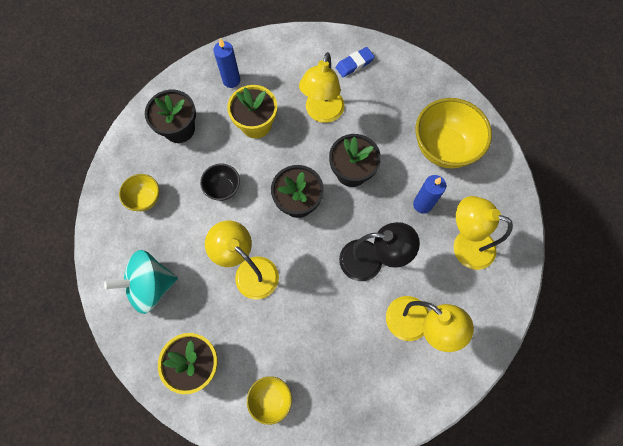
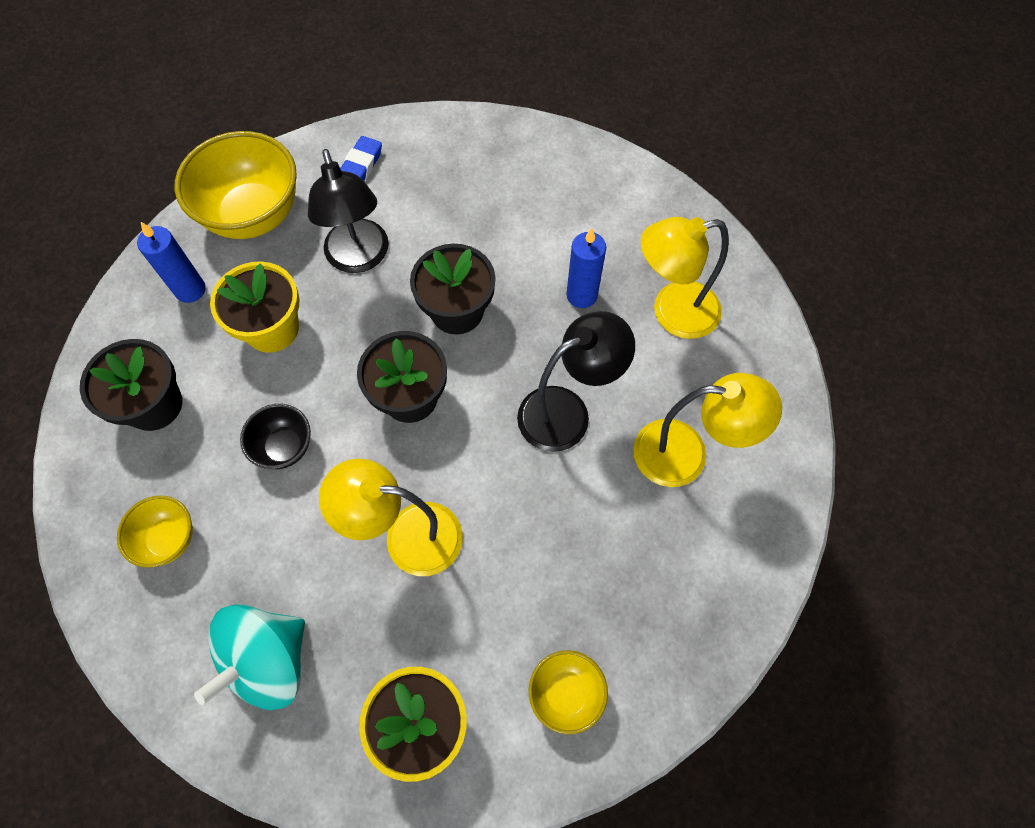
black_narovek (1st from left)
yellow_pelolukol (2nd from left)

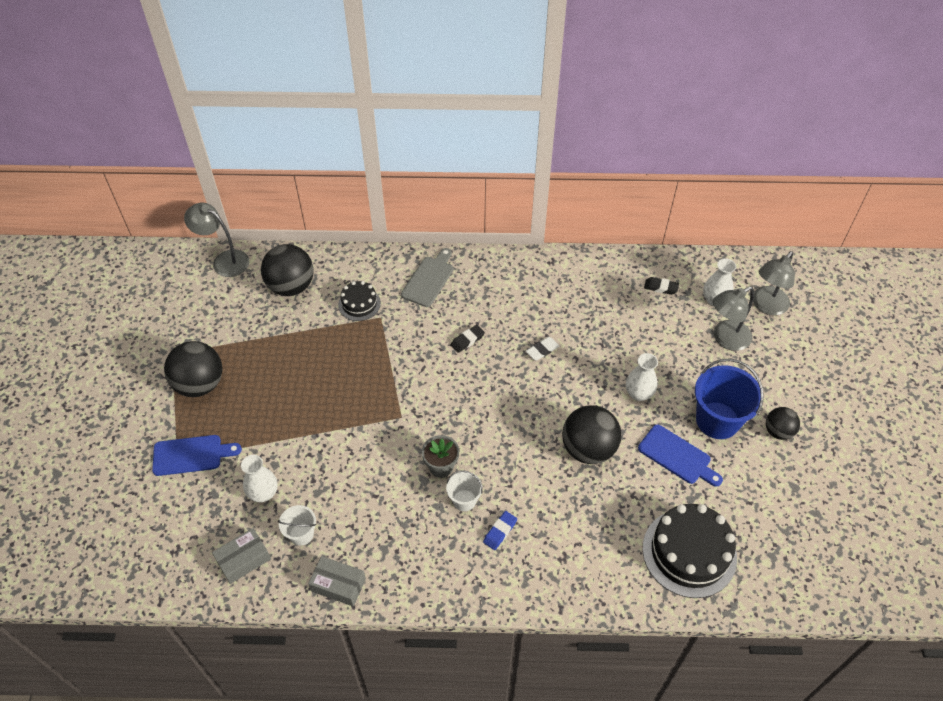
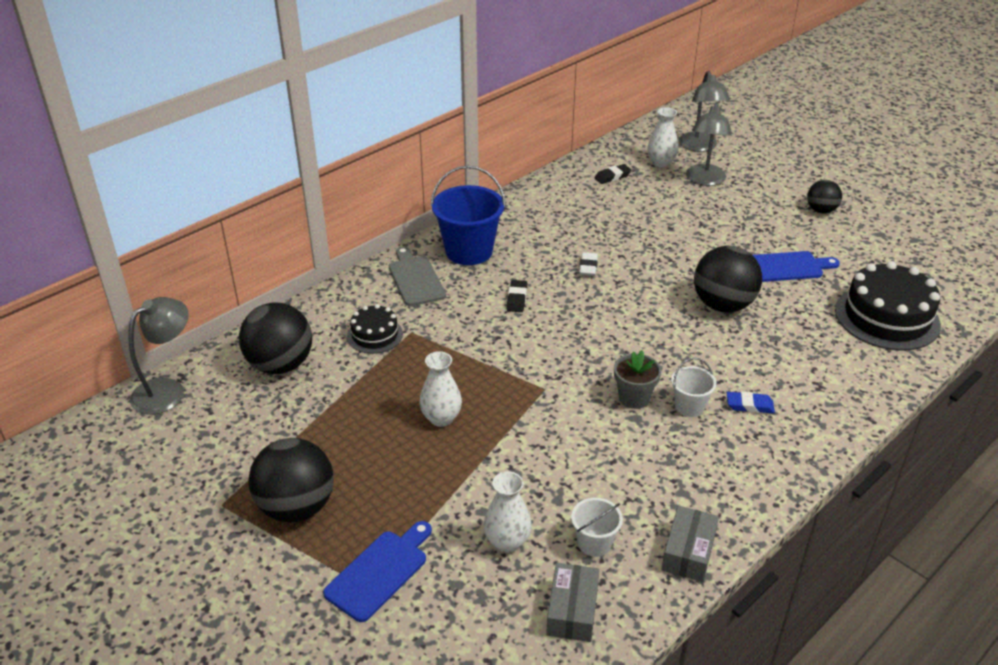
grey_narovek (1st from left)
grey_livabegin (2nd from left)
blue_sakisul
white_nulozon (1st from left)
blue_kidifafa

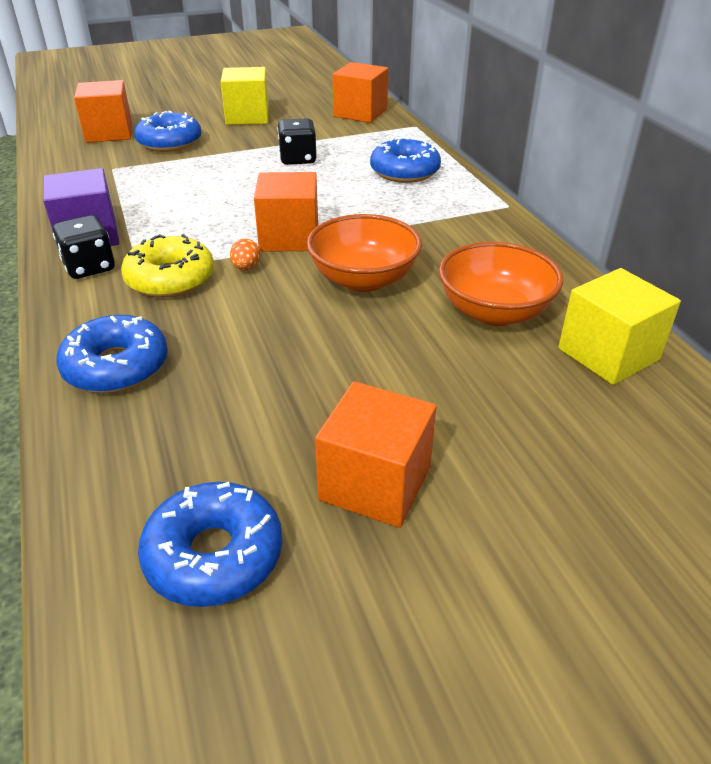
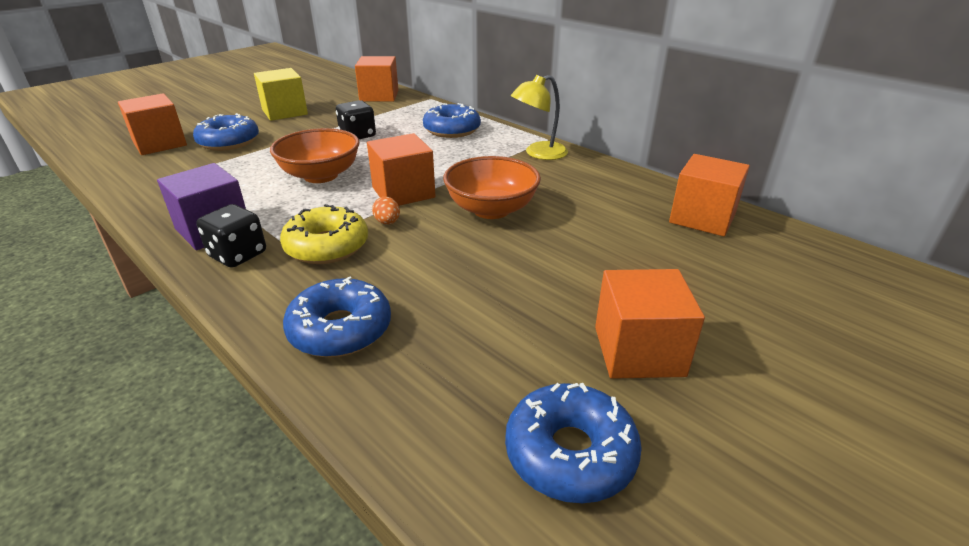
orange_pelolukol (1st from left)
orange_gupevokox (5th from left)
yellow_narovek

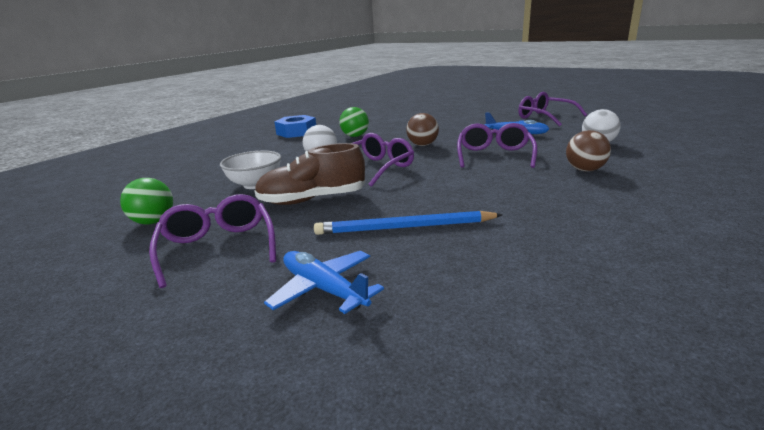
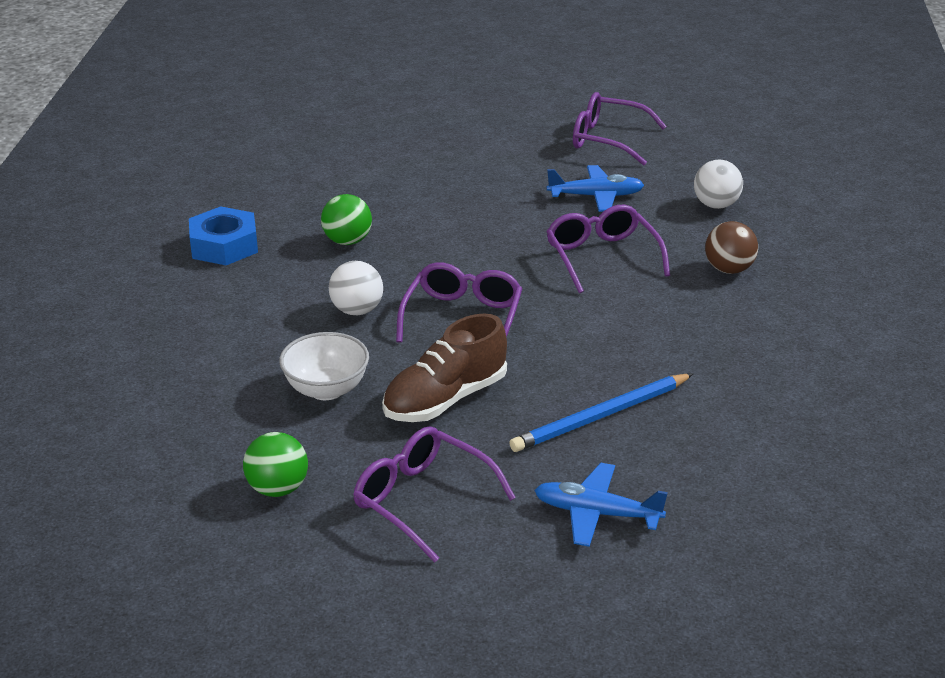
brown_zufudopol (1st from left in the first image)

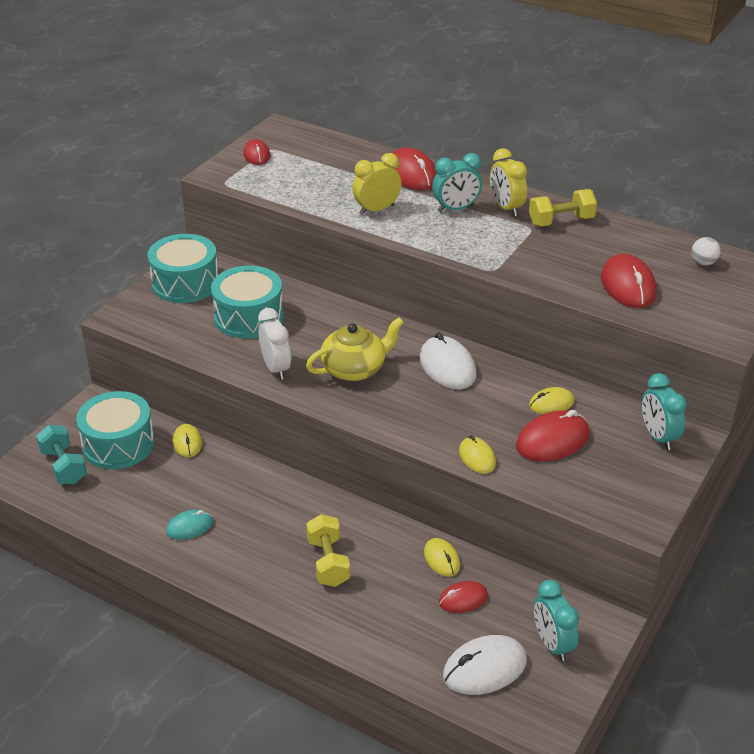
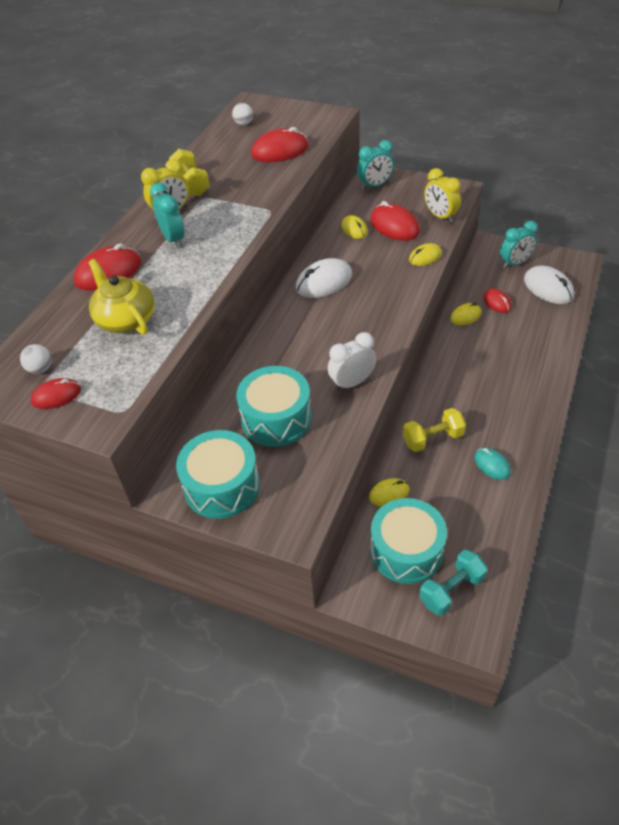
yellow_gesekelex
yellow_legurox (2nd from left)
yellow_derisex (2nd from left)
white_zufudopol (1st from left)

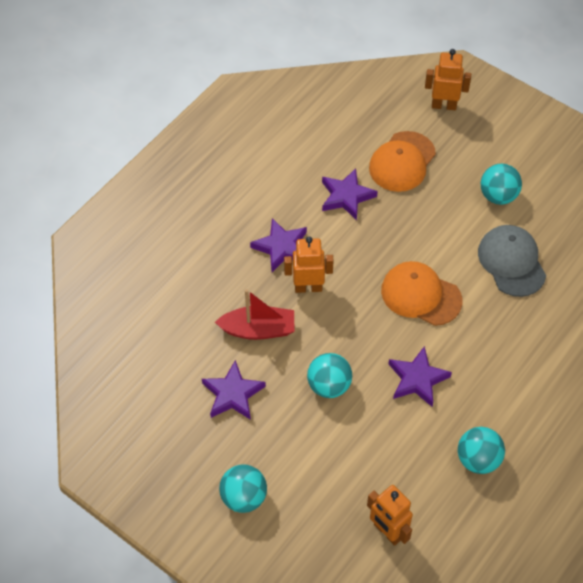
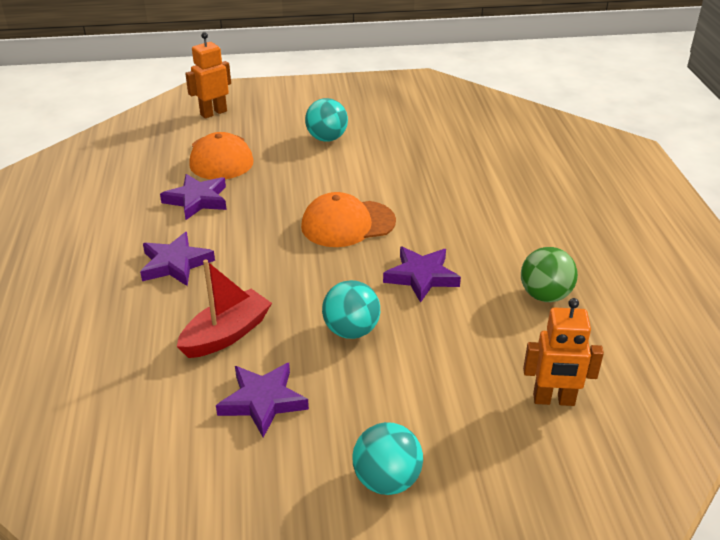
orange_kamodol (1st from left in the first image)
green_zufudopol
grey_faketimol

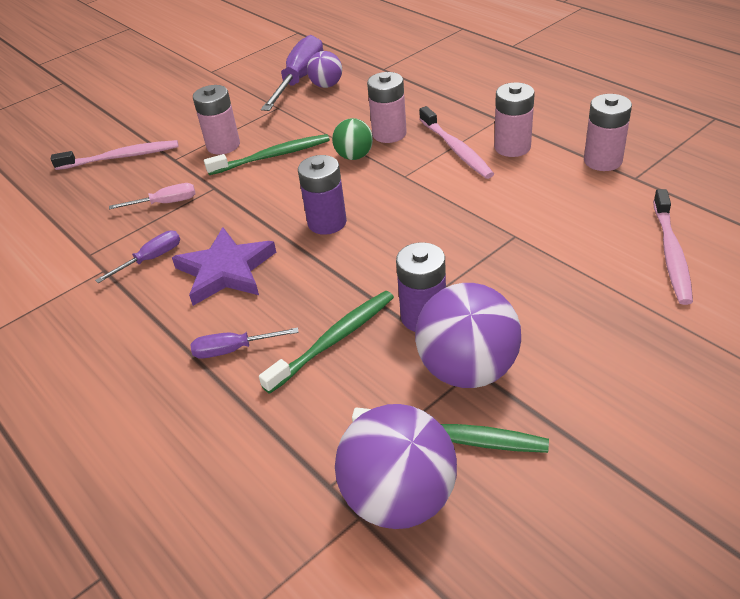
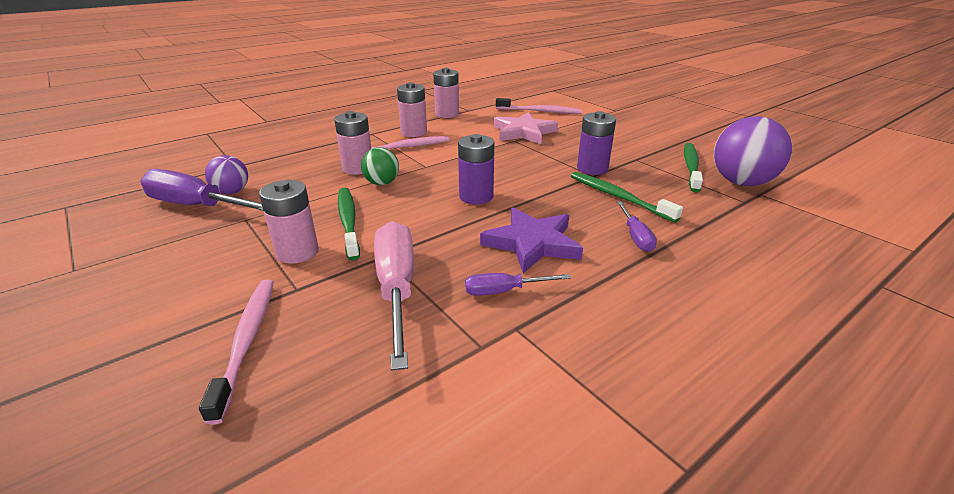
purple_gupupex (2nd from left)
pink_gupupex
purple_zufudopol (3rd from left in the first image)
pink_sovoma

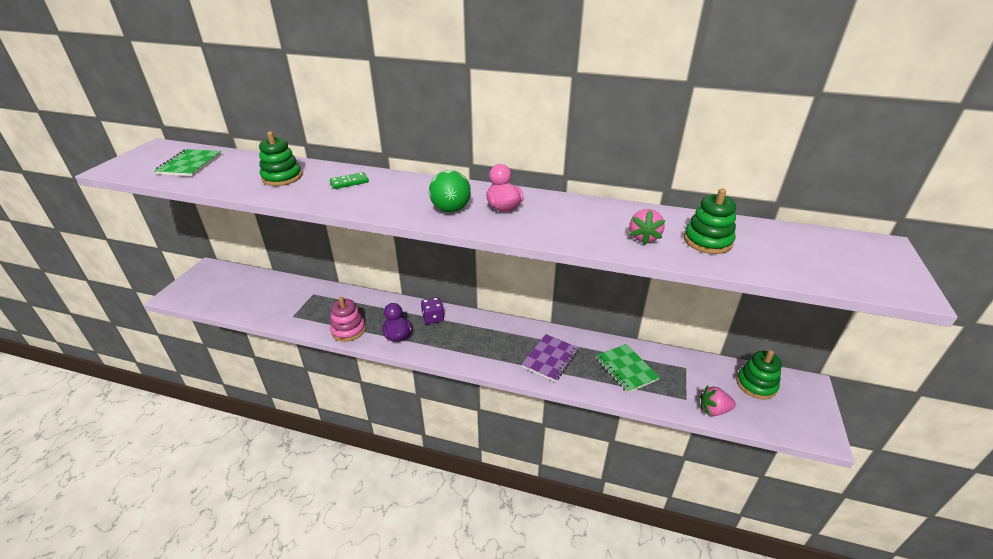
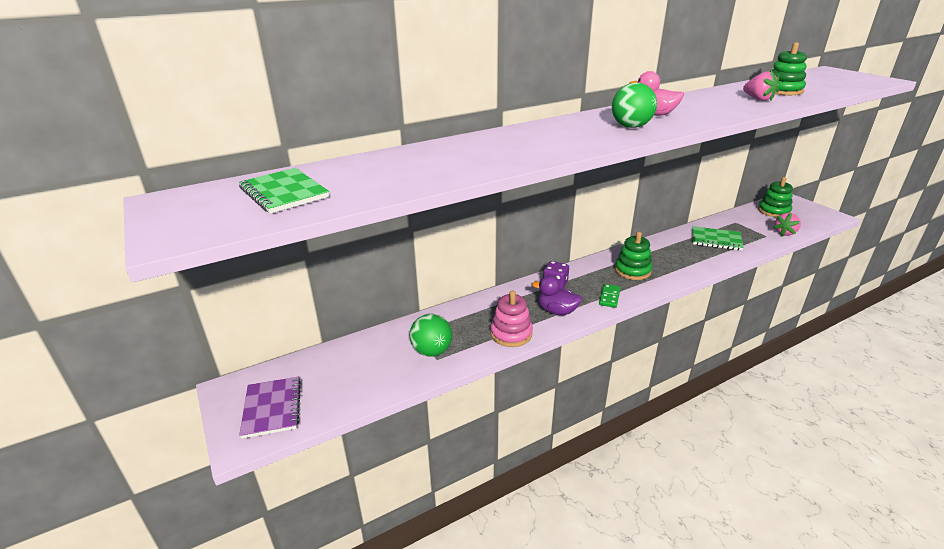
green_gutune (1st from left)
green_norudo
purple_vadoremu
green_zufudopol (1st from left)

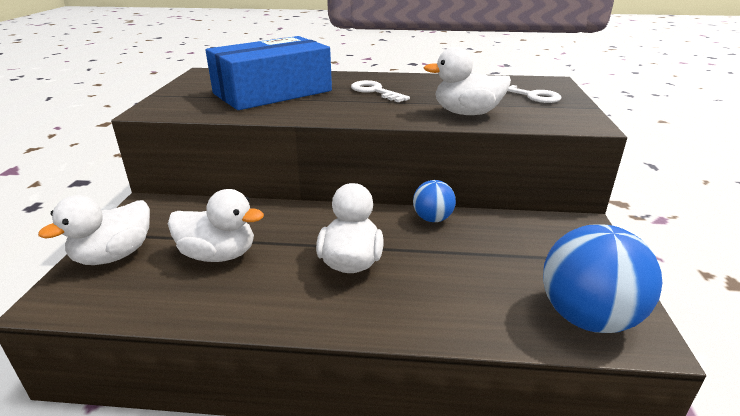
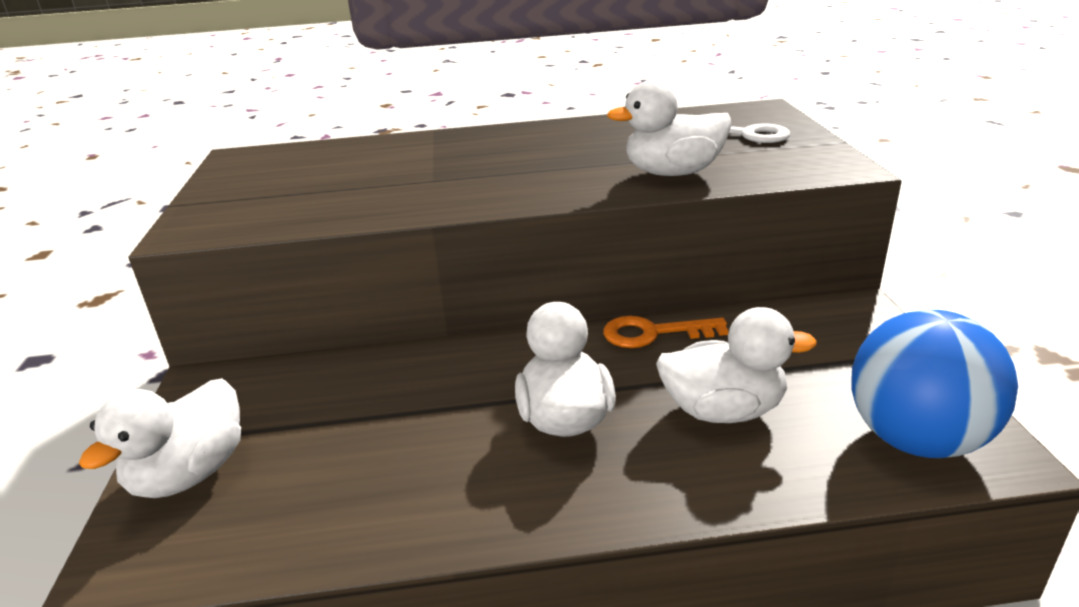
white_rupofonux (4th from left)
blue_livabegin
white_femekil (1st from left in the first image)
orange_femekil

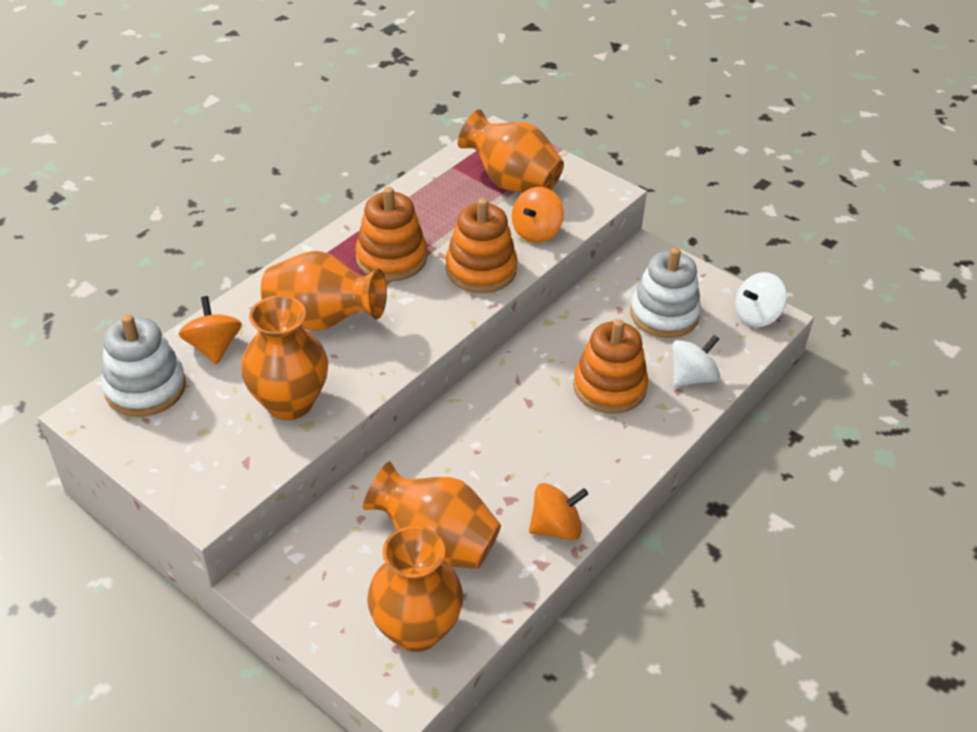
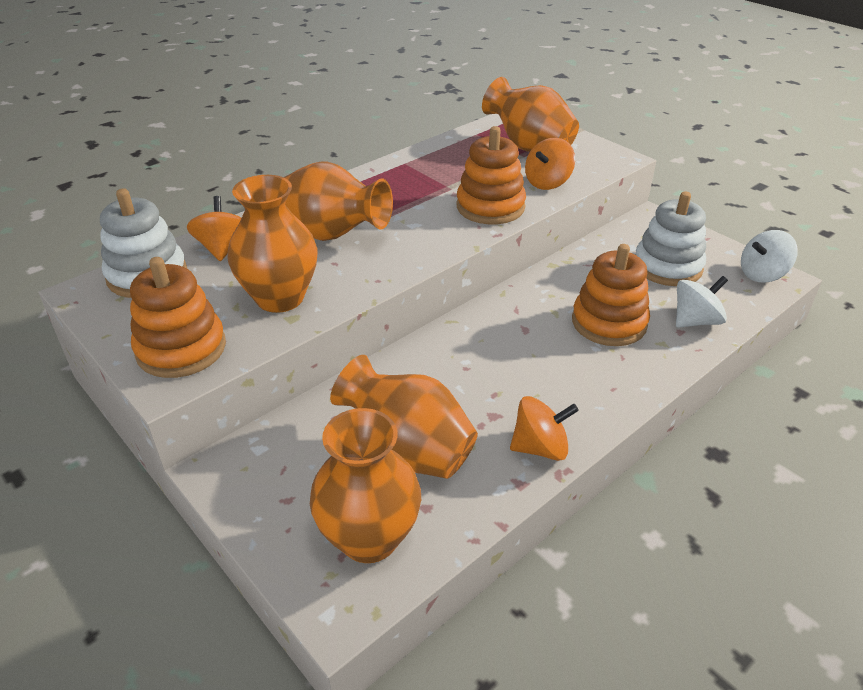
orange_gutune (1st from left)

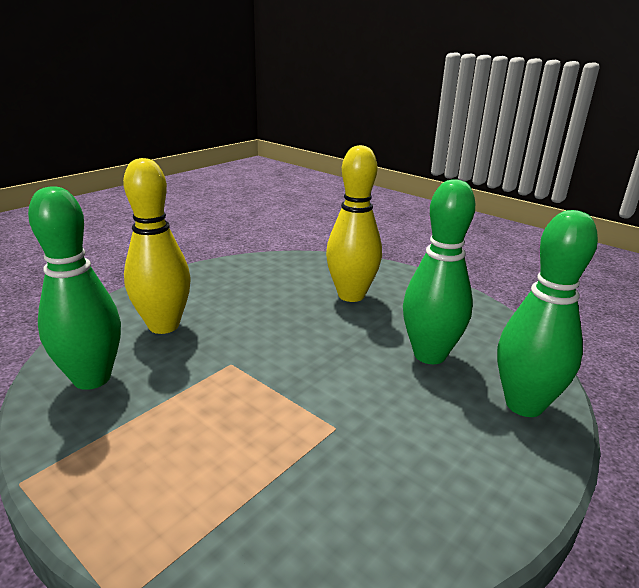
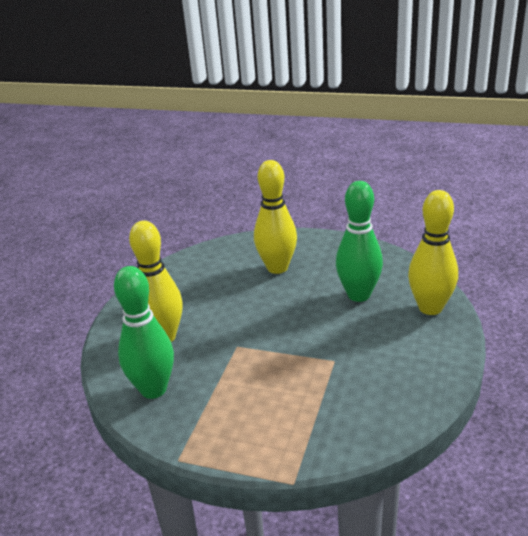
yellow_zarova (3rd from left)

